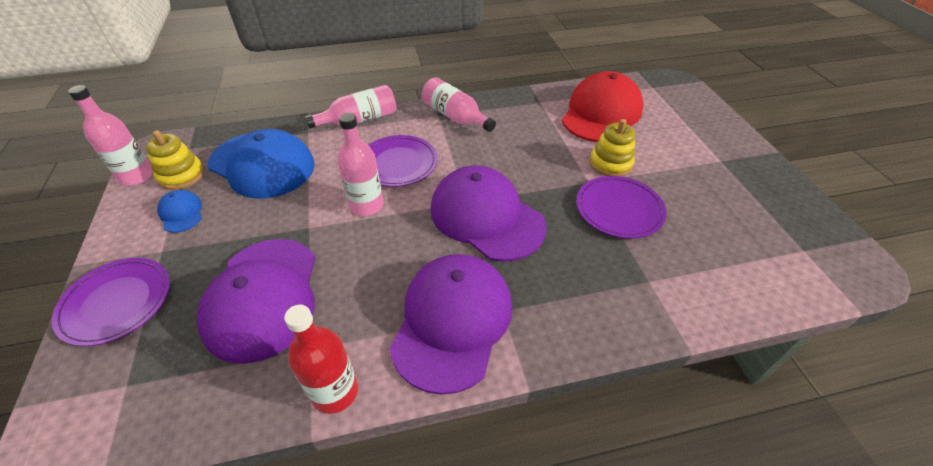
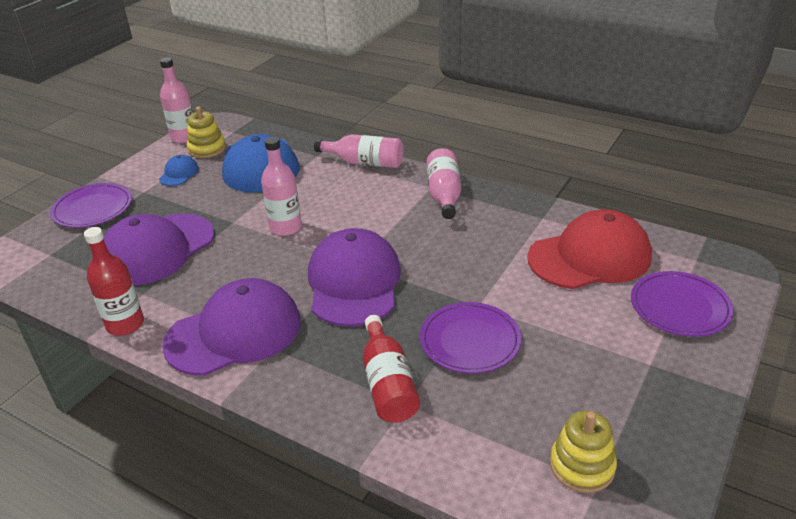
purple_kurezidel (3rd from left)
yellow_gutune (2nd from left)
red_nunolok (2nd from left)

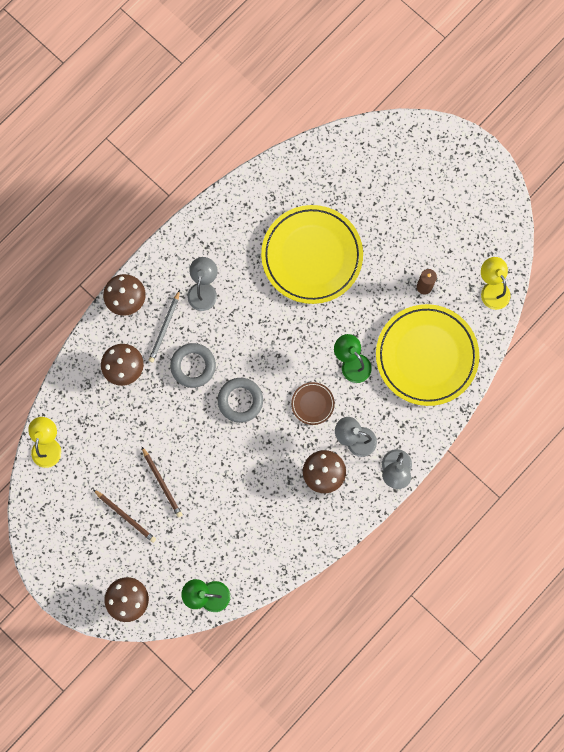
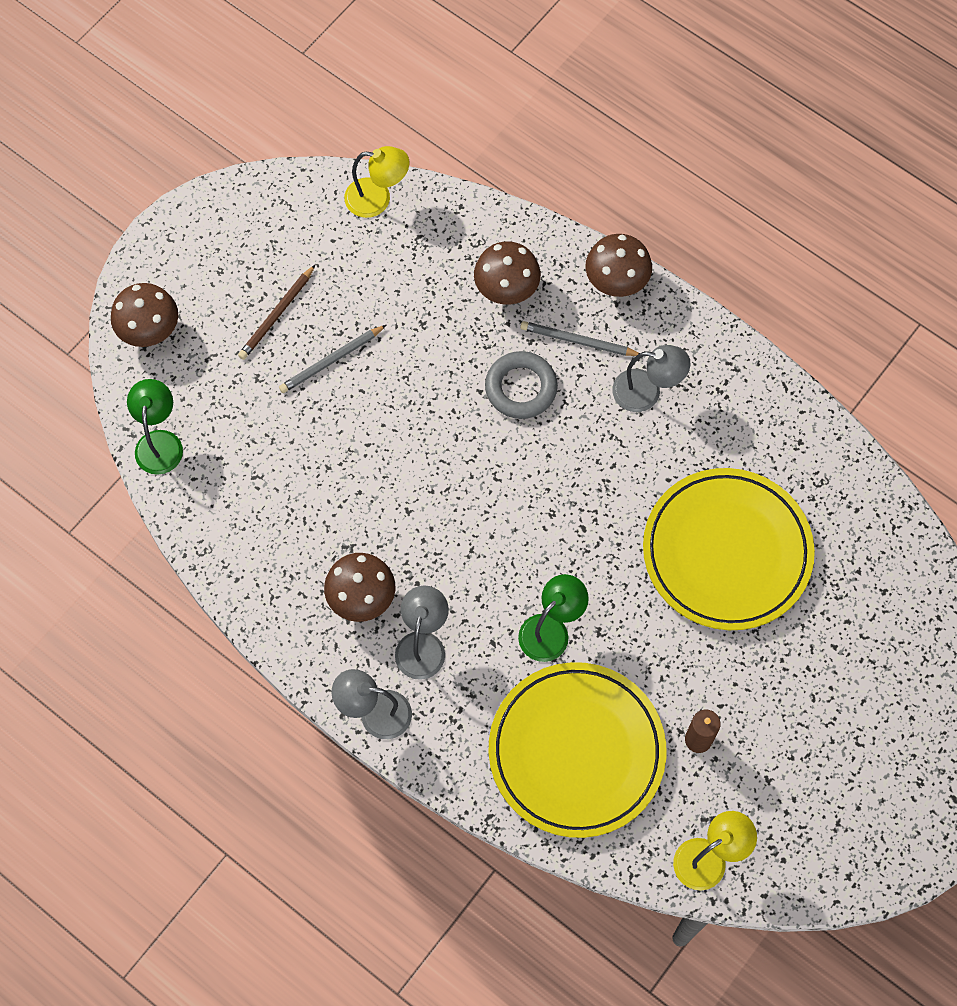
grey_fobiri (1st from left)
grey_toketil (2nd from left in the first image)
brown_kurezidel

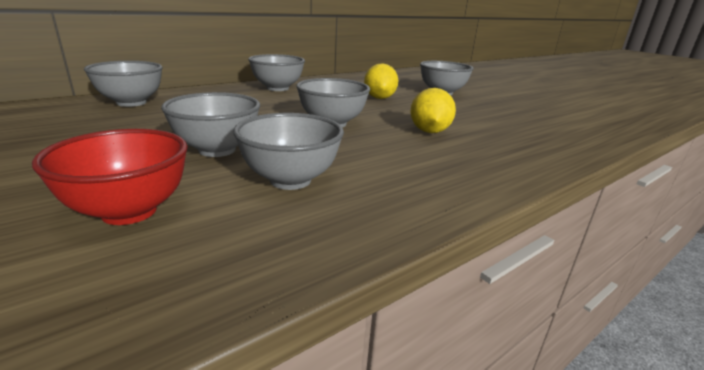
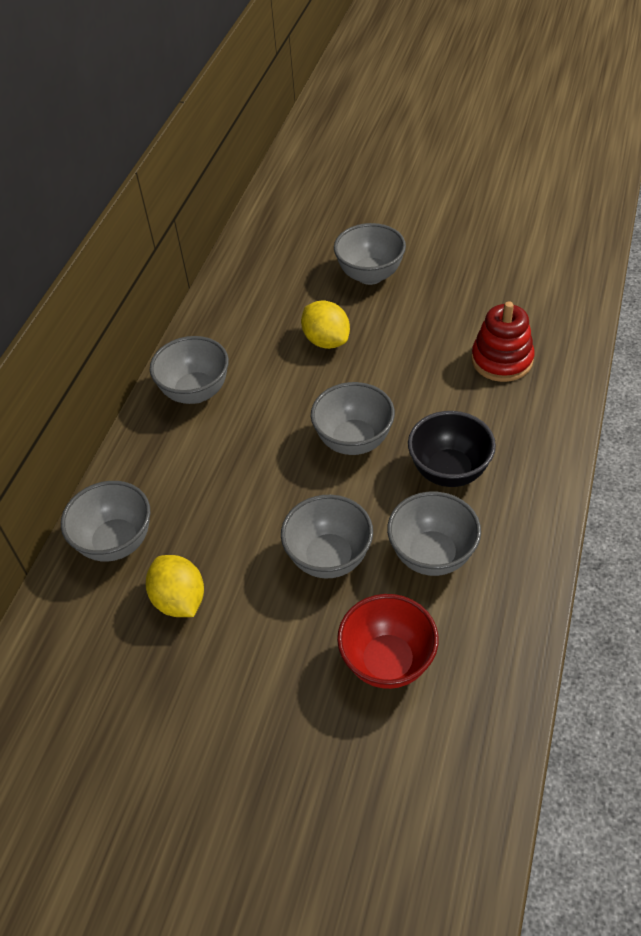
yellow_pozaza (1st from left)
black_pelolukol
red_gutune

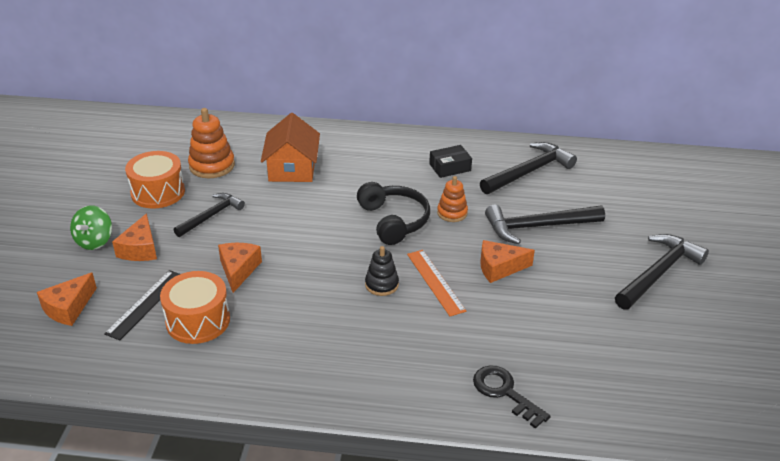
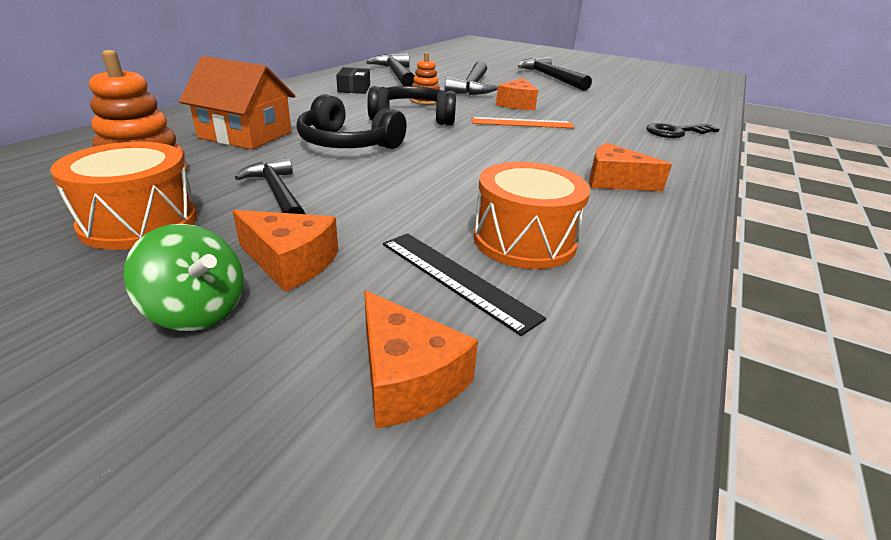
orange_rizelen (4th from left)
black_gutune
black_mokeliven (1st from left)

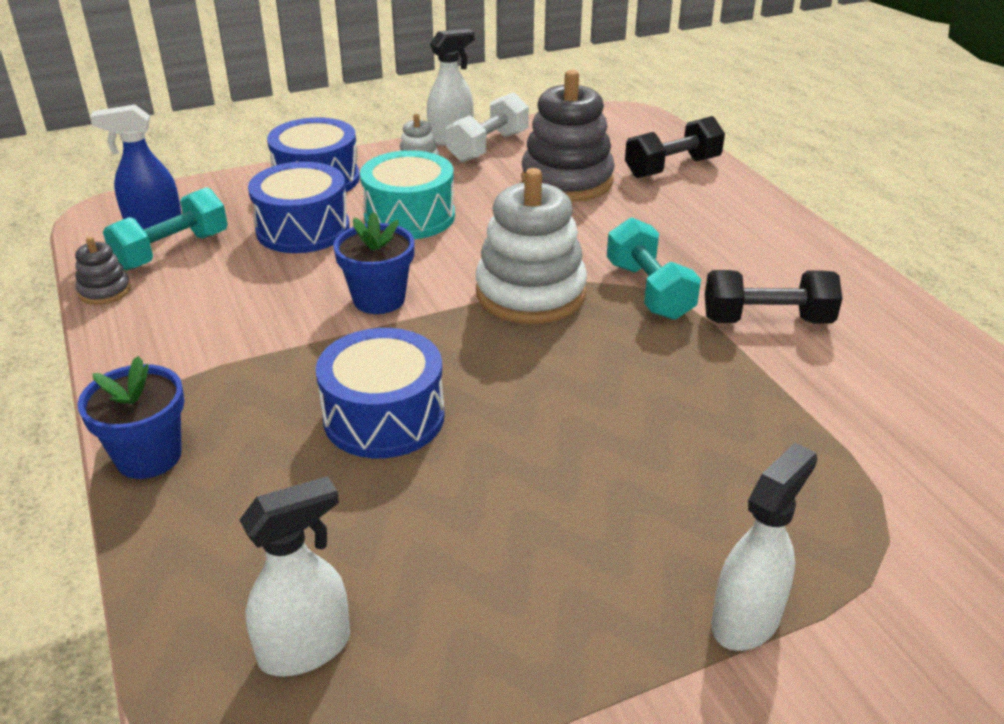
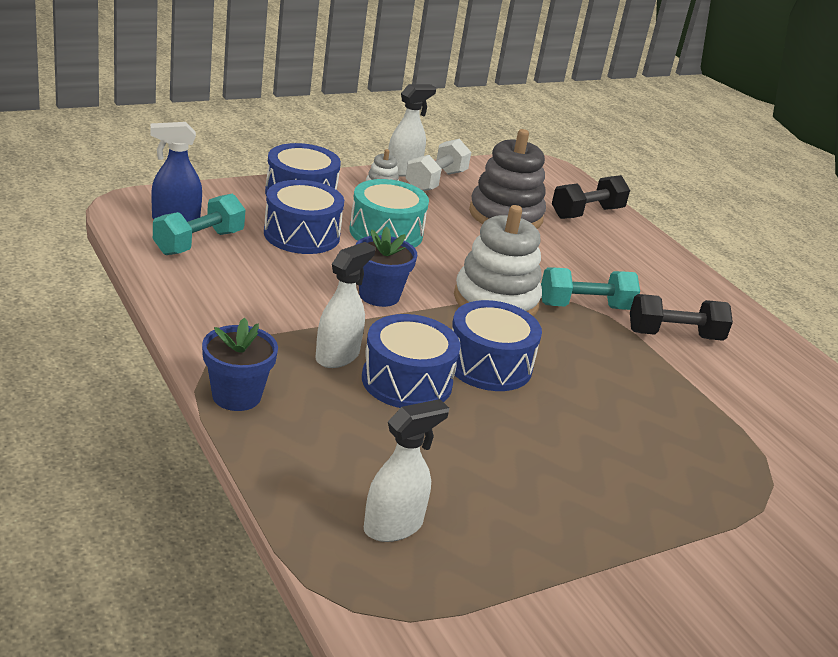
grey_gutune (1st from left in the first image)
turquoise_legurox (2nd from left)
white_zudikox (1st from left)
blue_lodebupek (4th from left)

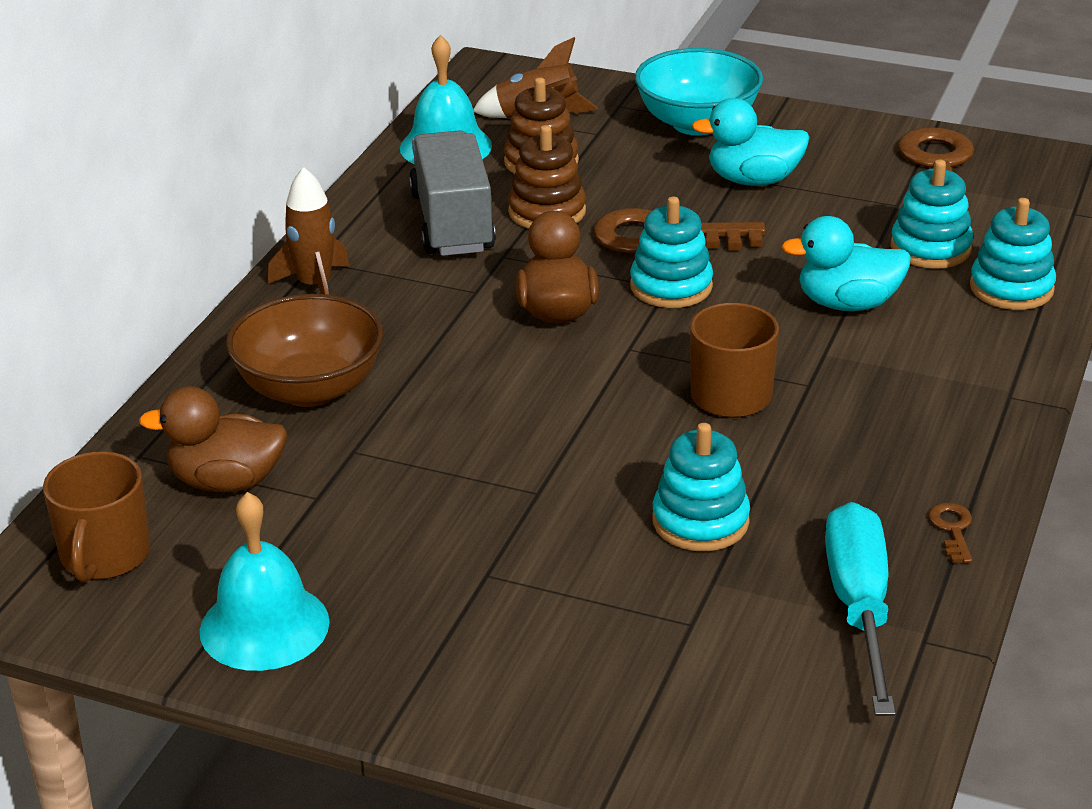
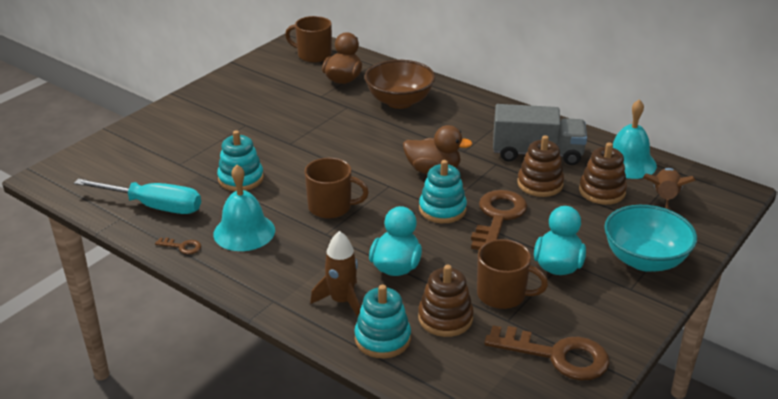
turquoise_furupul (1st from left)
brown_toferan (1st from left)
brown_gutune (1st from left)
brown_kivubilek (3rd from left)

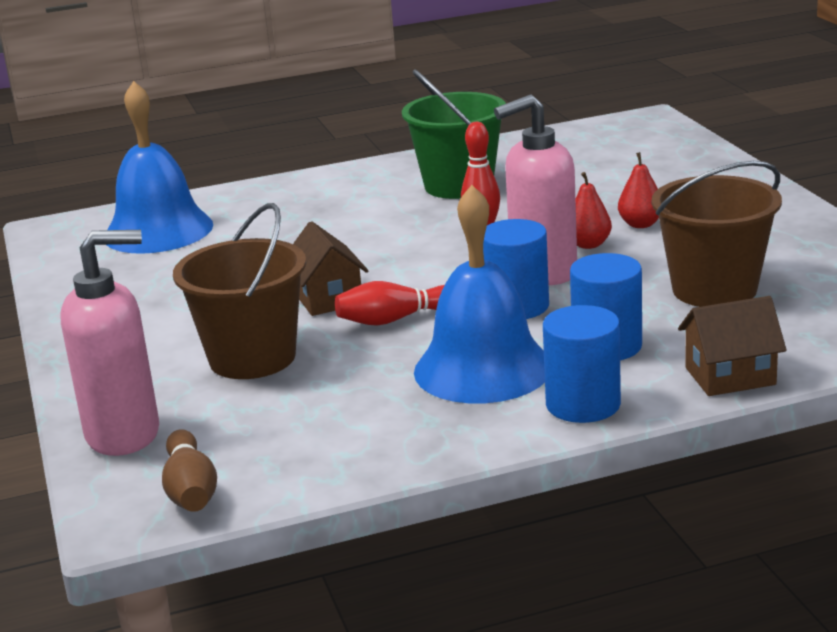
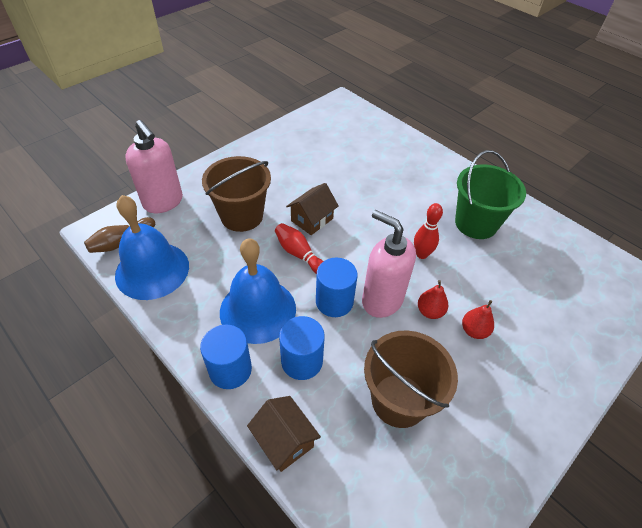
blue_furupul (1st from left)

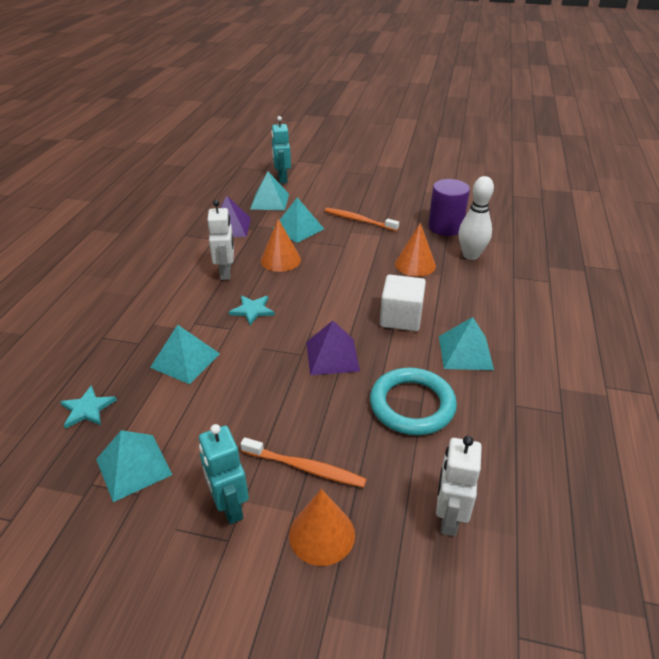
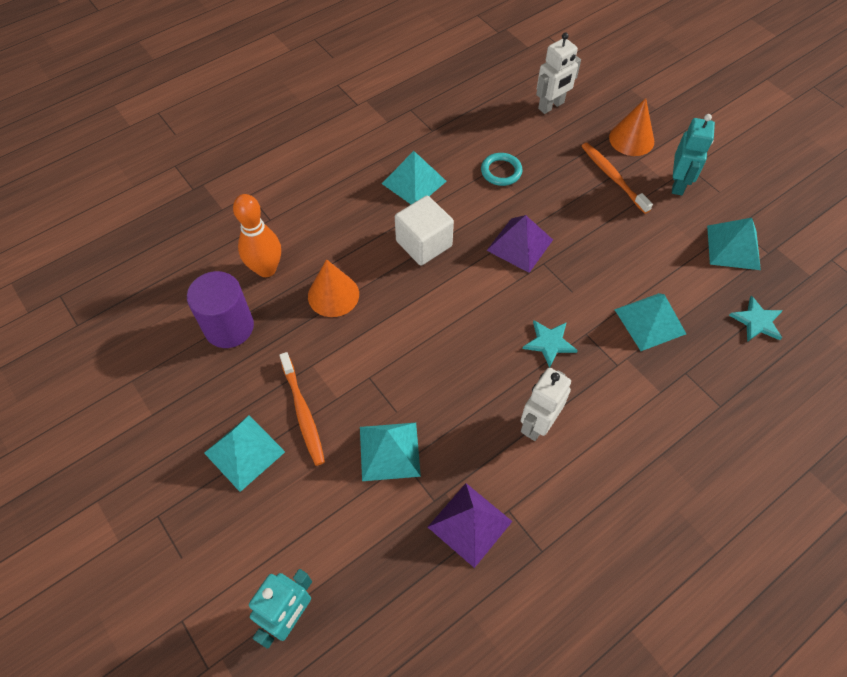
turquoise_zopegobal (1st from left)
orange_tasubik (1st from left in the first image)
turquoise_toketil
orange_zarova

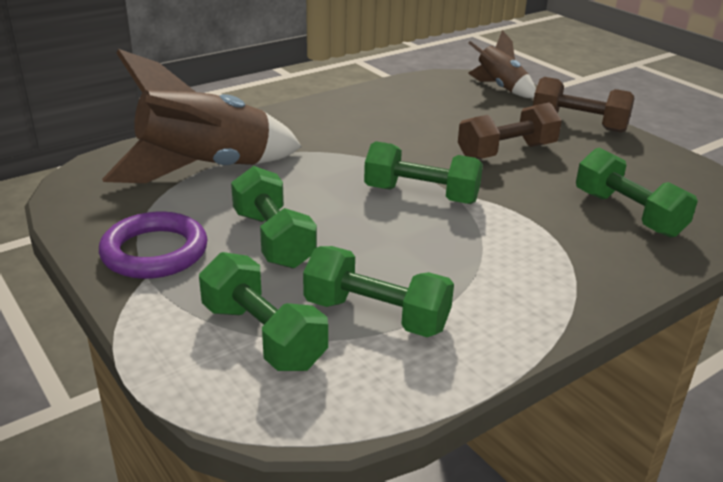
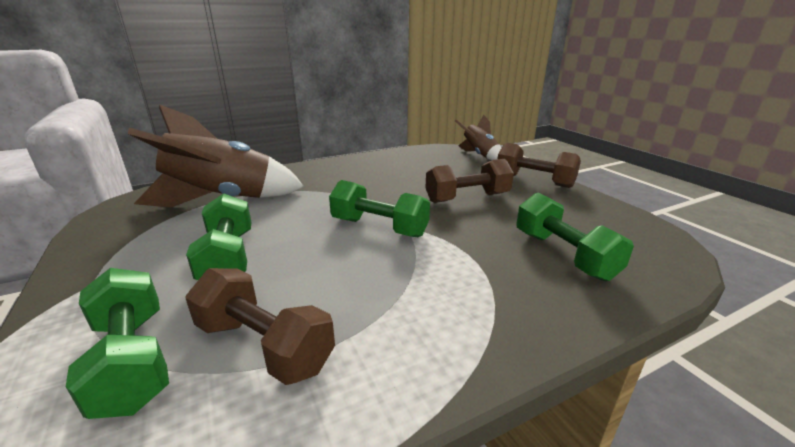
purple_toketil
brown_legurox (1st from left)

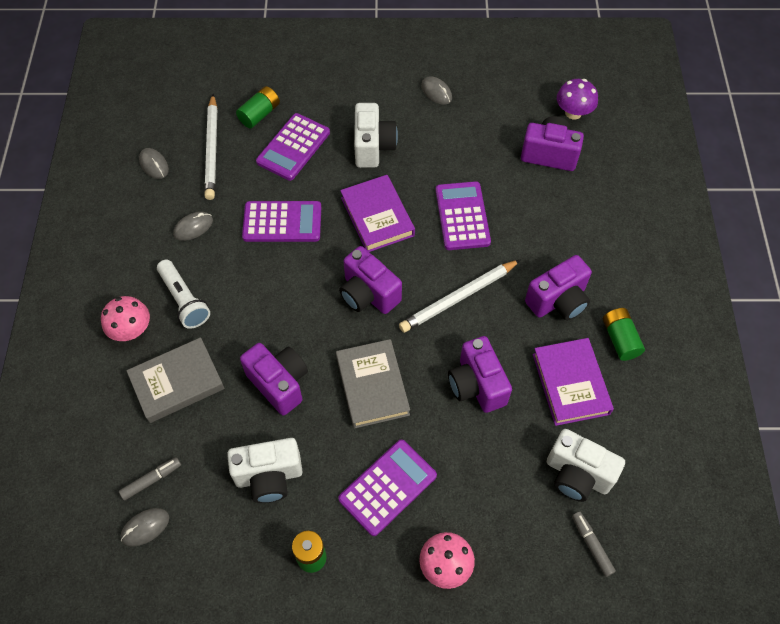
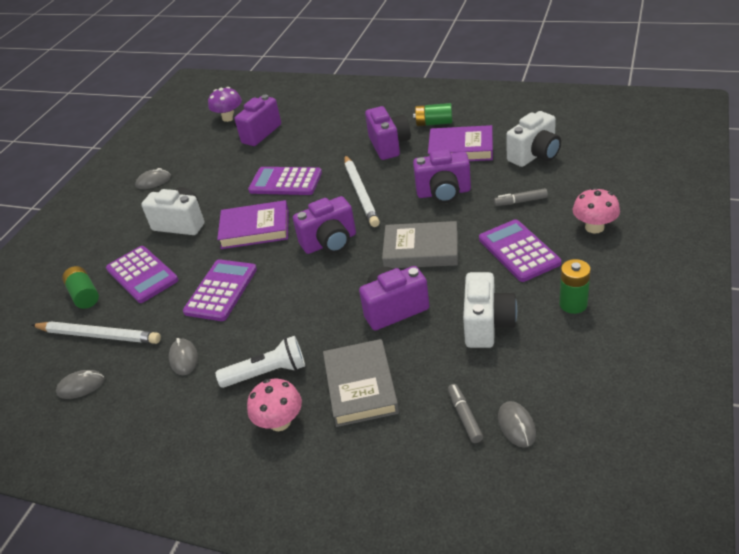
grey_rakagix (2nd from left)

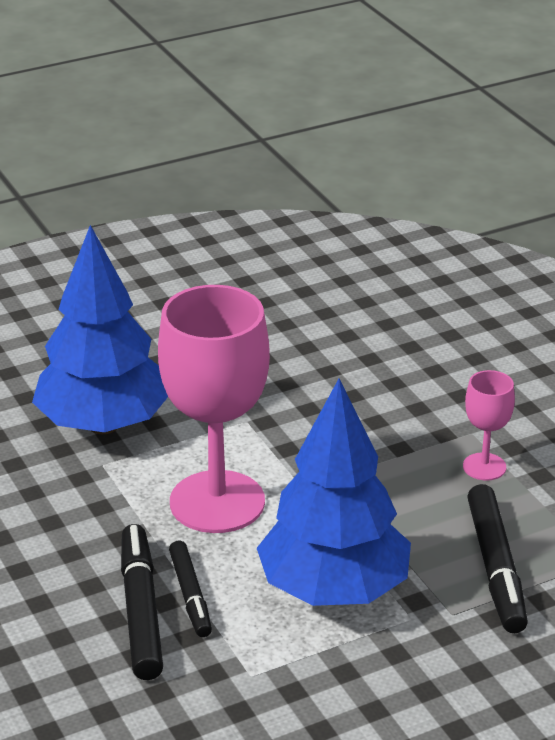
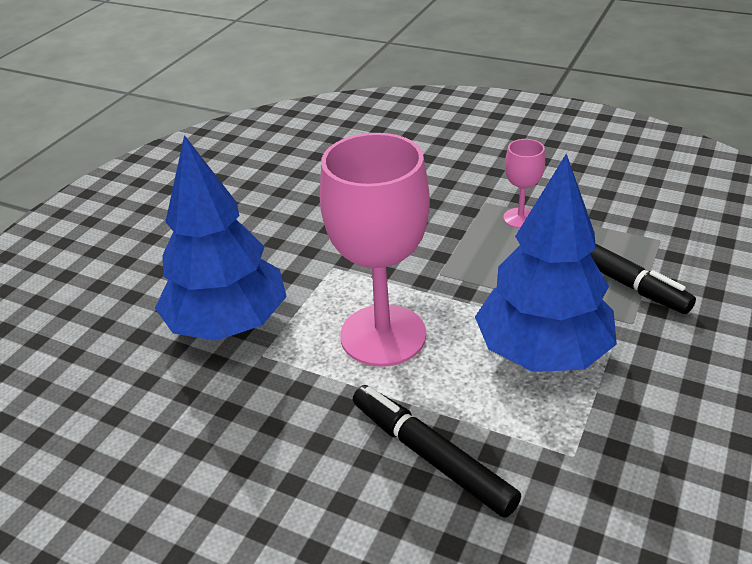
black_rakagix (2nd from left in the first image)

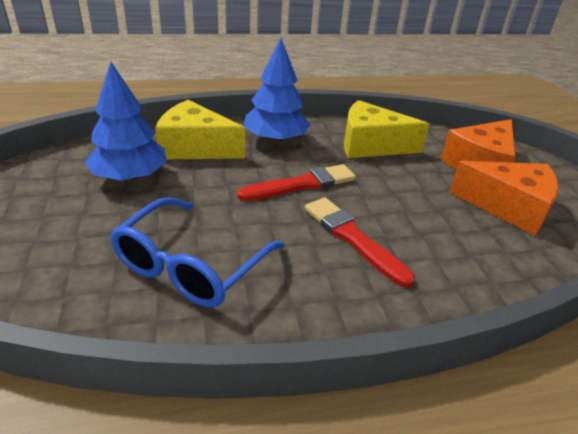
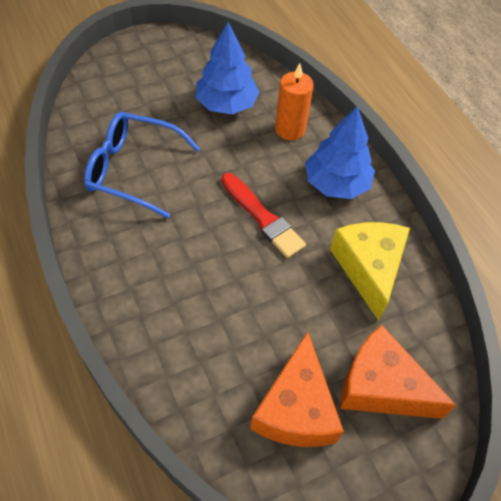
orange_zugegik
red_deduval (2nd from left in the first image)

